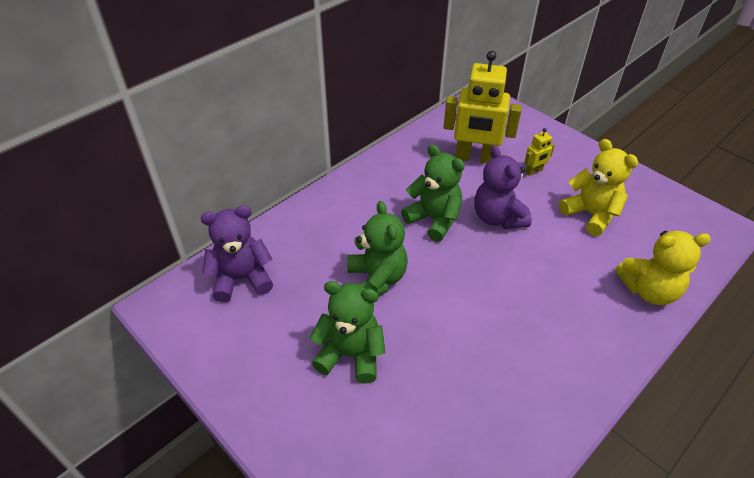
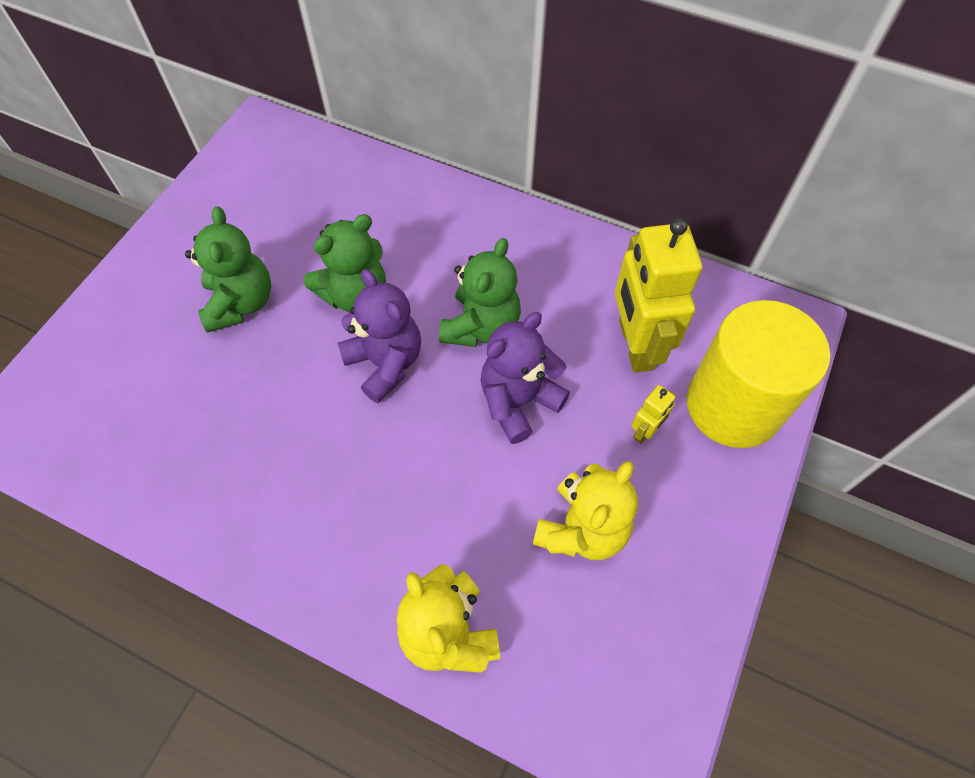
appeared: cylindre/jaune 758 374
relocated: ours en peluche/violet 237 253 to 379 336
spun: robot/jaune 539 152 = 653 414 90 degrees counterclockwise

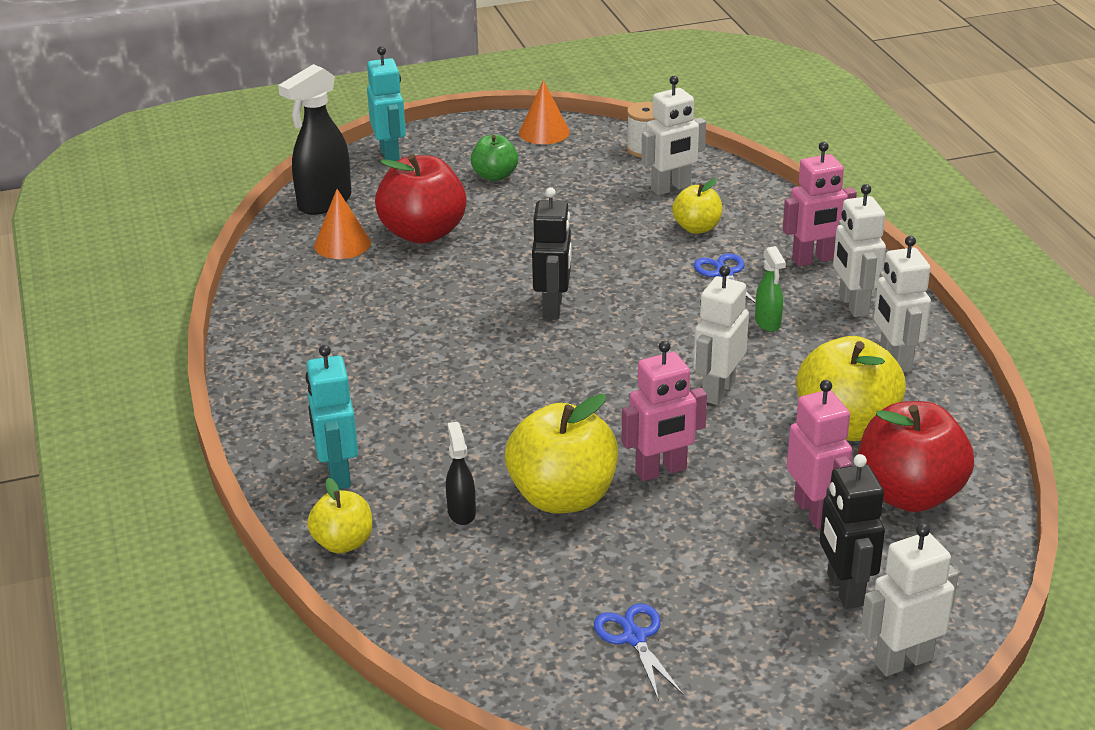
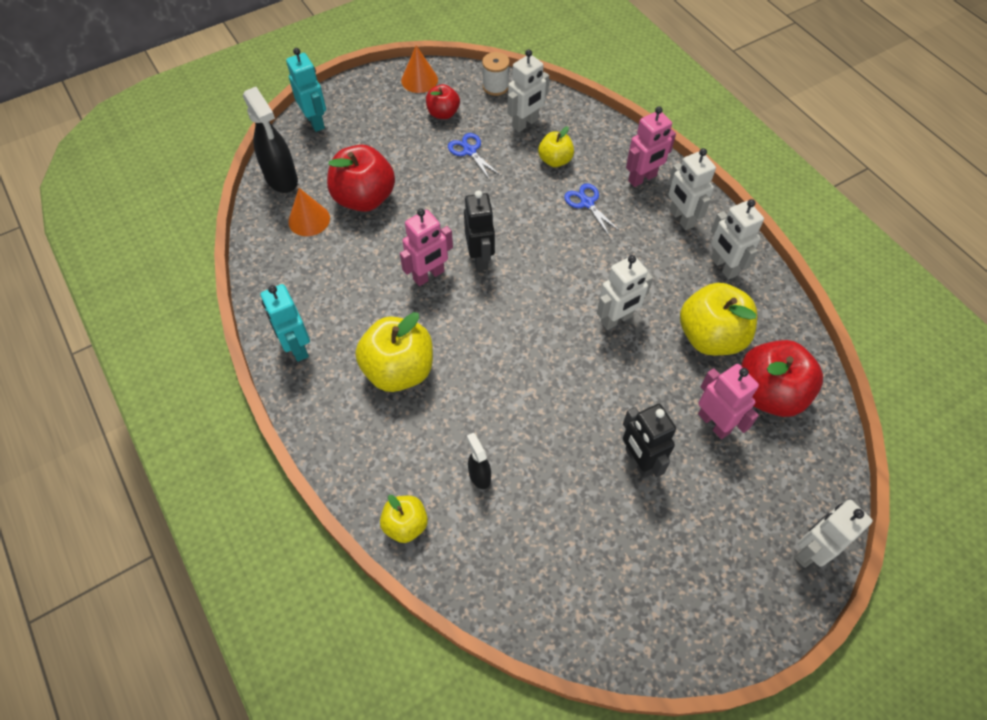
missing: pomme/vert 494 158; vaporisateur/vert 770 289
appeared: pomme/rouge 443 101
relocated: robot/turquoise 332 417 to 285 323; pomme/jaune 561 453 to 394 352; ciseaux/bleu 638 652 to 474 156; robot/rose 664 411 to 426 247; robot/noir 852 531 to 649 441
spun: vaporisateur/noir 314 139 = 270 140 60 degrees counterclockwise; robot/blanc 721 335 = 625 292 135 degrees counterclockwise

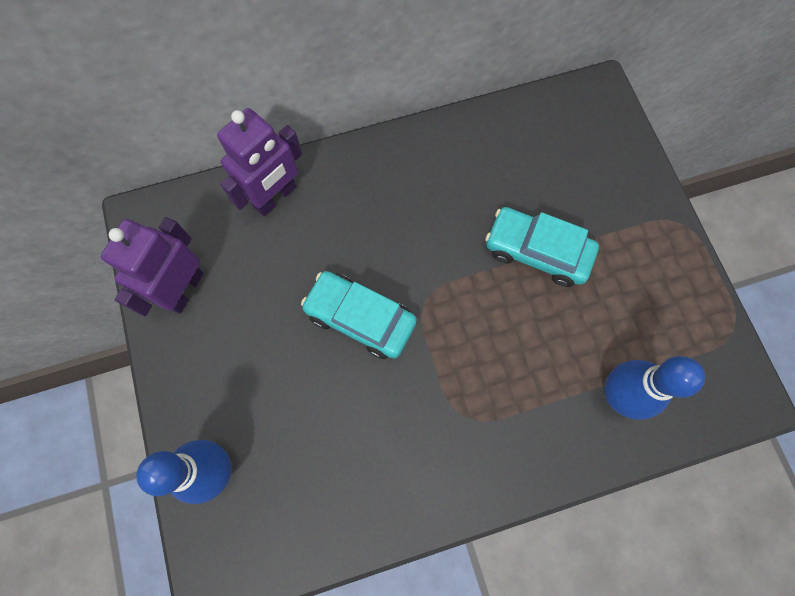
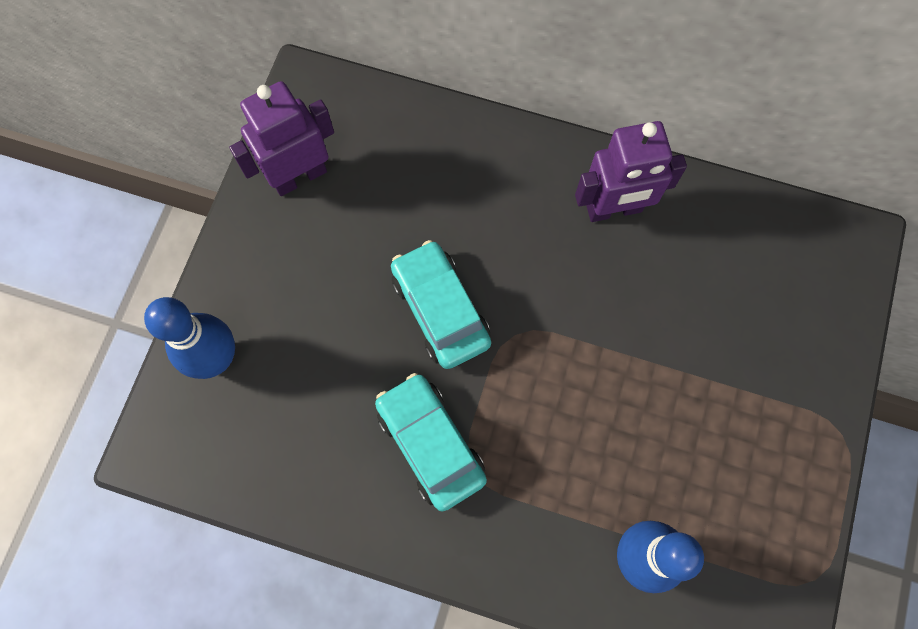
relocated: robot/violet 259 162 to 631 171; voiture/turquoise 542 247 to 431 442

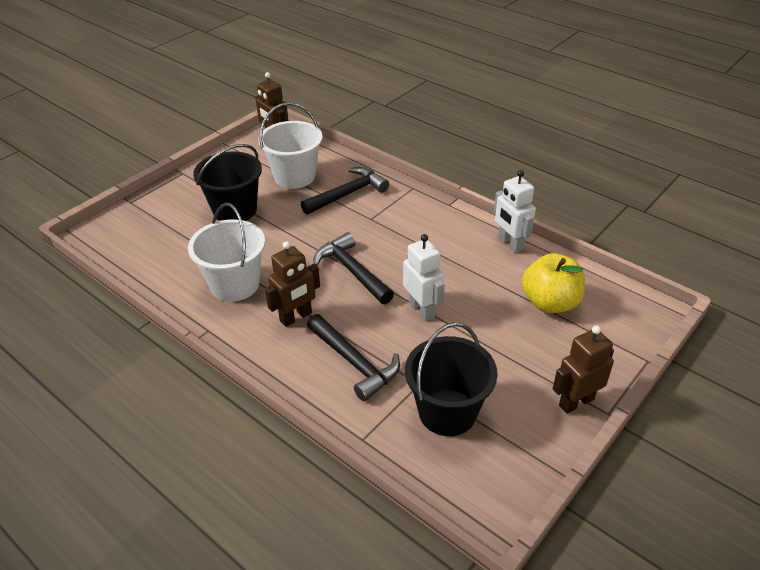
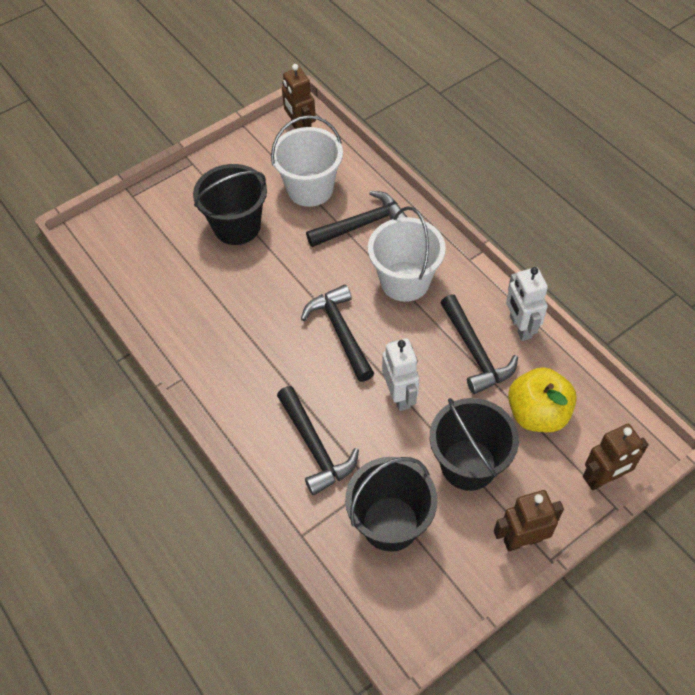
appeared: seau/noir 474 444; marteau/noir 479 344
relocated: seau/blanc 226 252 to 407 254; robot/marron 292 284 to 616 457

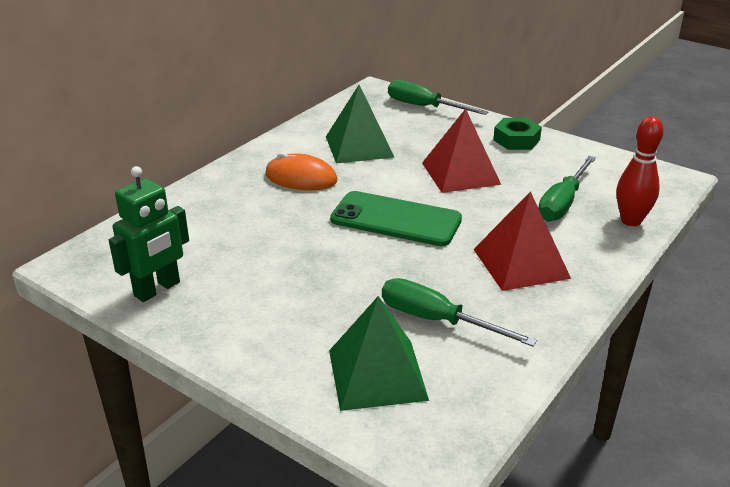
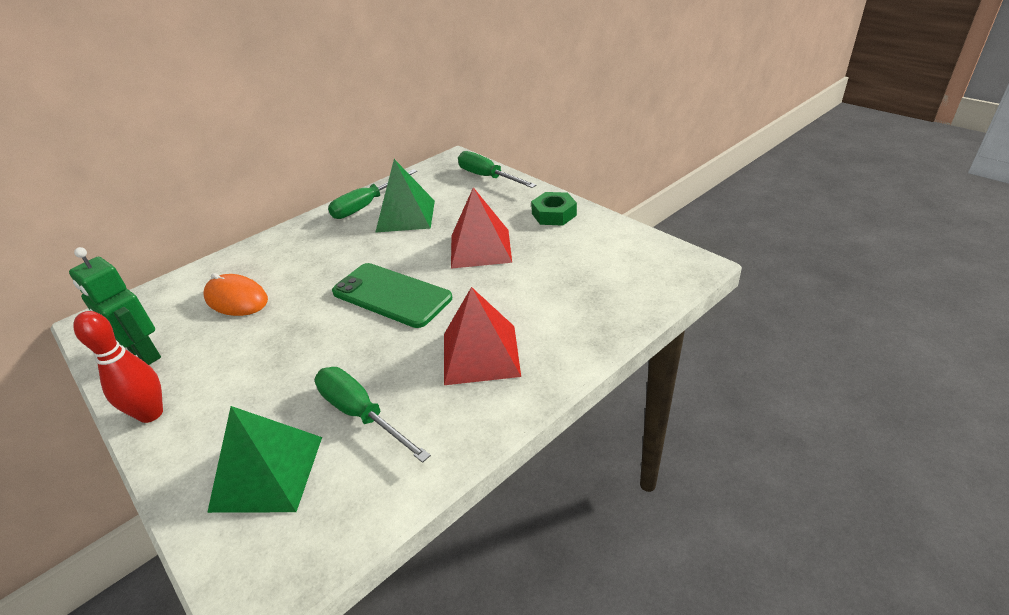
relocated: souris/orange 301 171 to 236 294; tournevis/vert 567 189 to 372 194; quille/rouge 640 171 to 118 367
spun: robot/vert 149 234 = 115 306 75 degrees clockwise

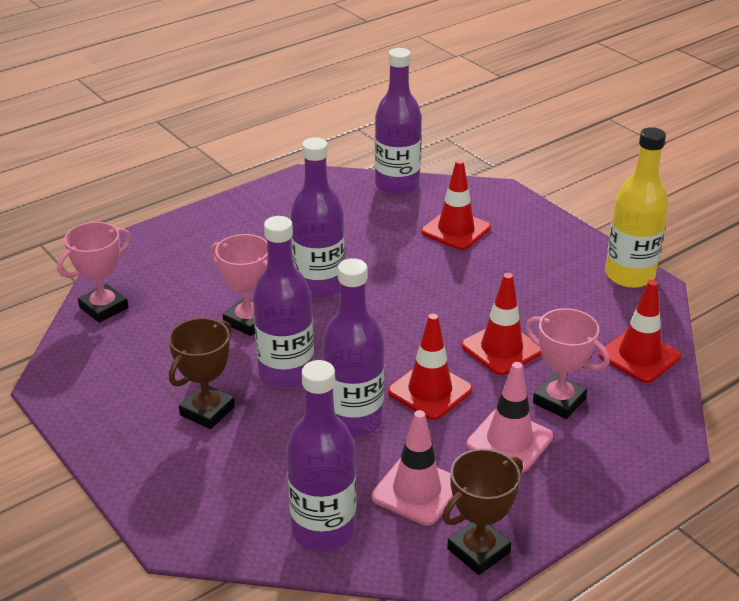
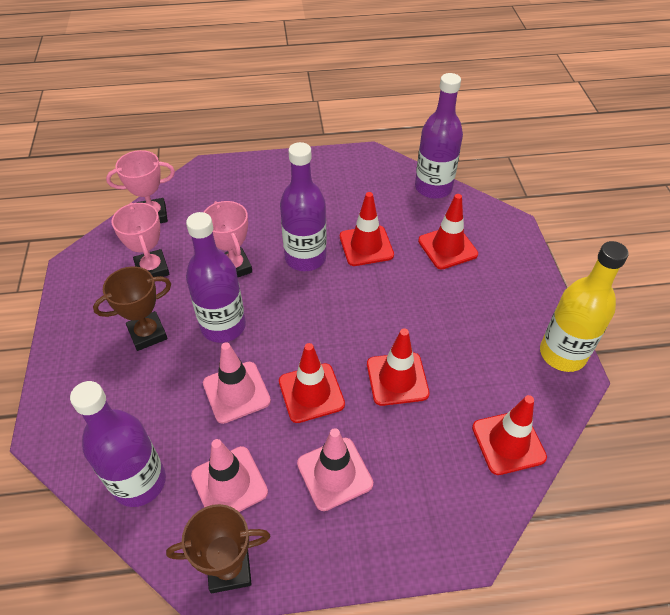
appeared: cône de chantier/rouge 367 229
relocated: trophée/rose 568 363 to 140 240
exchanged: bouteille/violet 353 347 to cône de chantier/rose 237 383

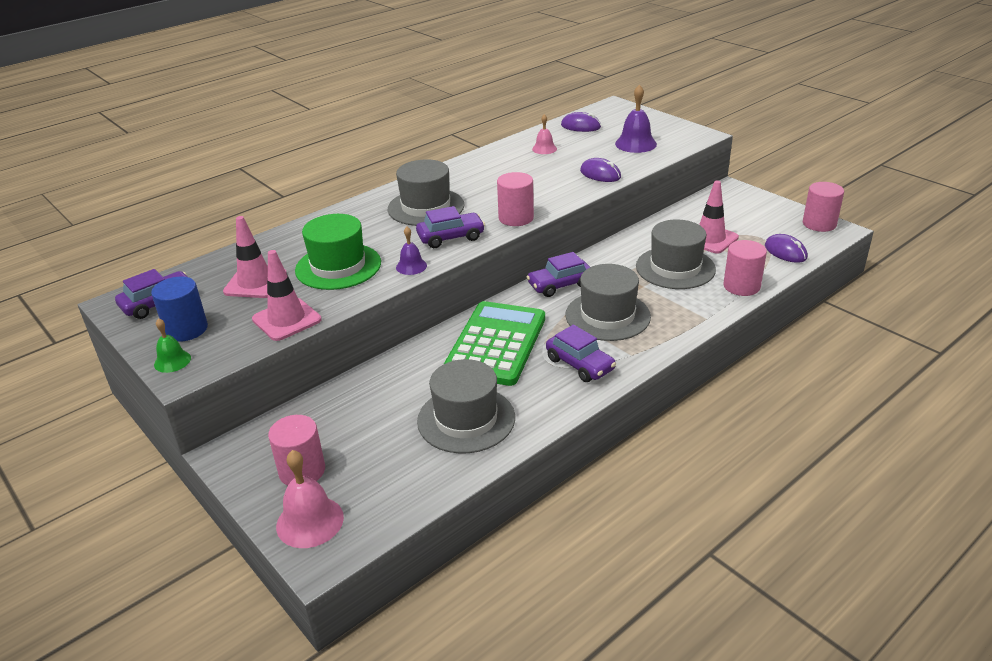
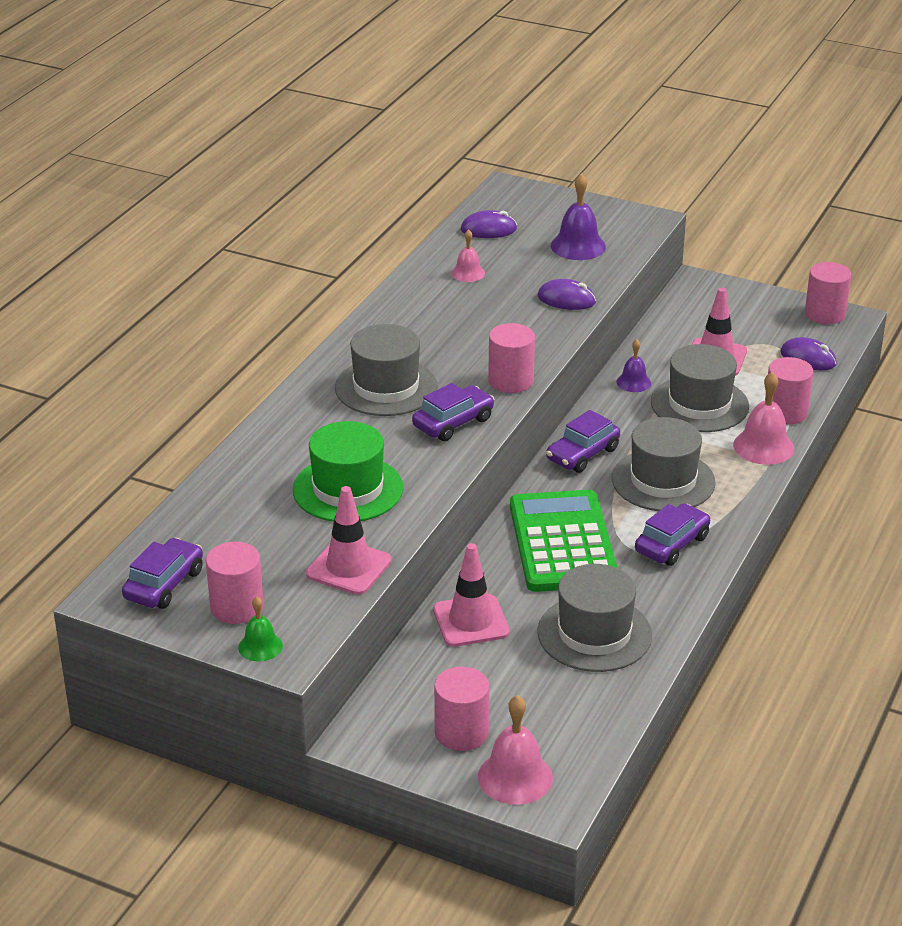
appeared: cloche/rose 763 418
relocated: cône de chantier/rose 255 257 to 471 595; cloche/violet 411 251 to 633 365
colour: cylindre/bleu 179 309 to cylindre/rose 235 583
spun: voiture/violet 581 353 = 672 534 75 degrees counterclockwise

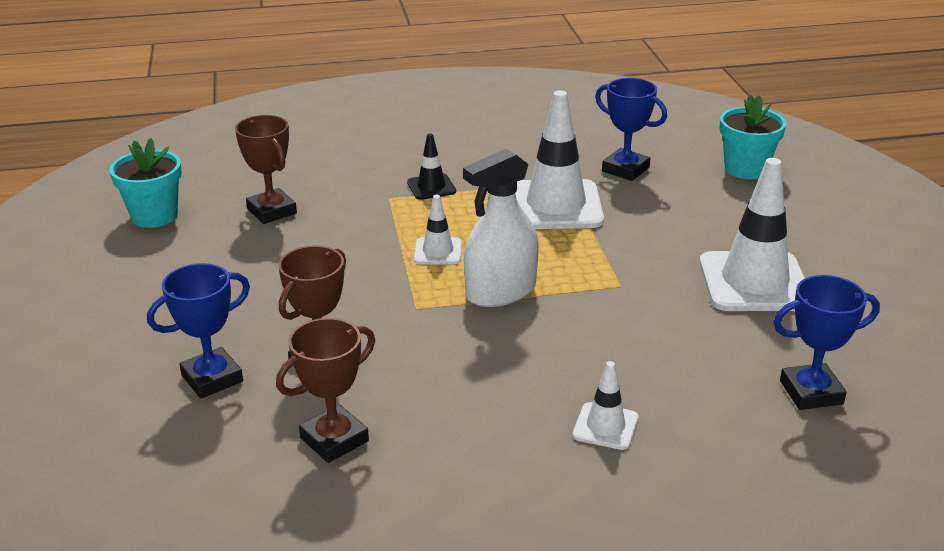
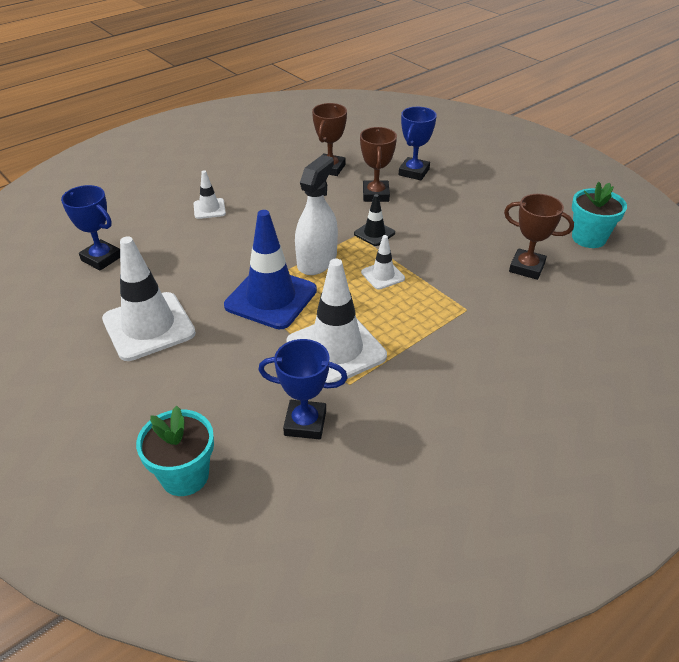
appeared: cône de chantier/bleu 270 269
relocated: cône de chantier/noir 431 167 to 374 220
spun: trophée/bleu 826 342 = 90 228 75 degrees clockwise

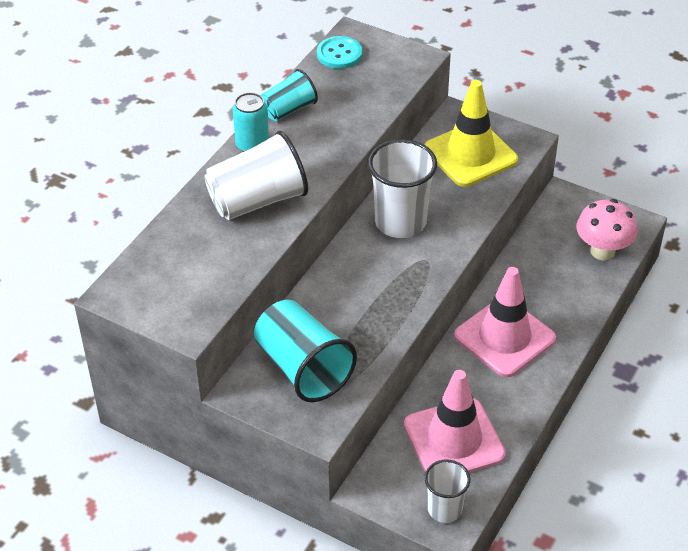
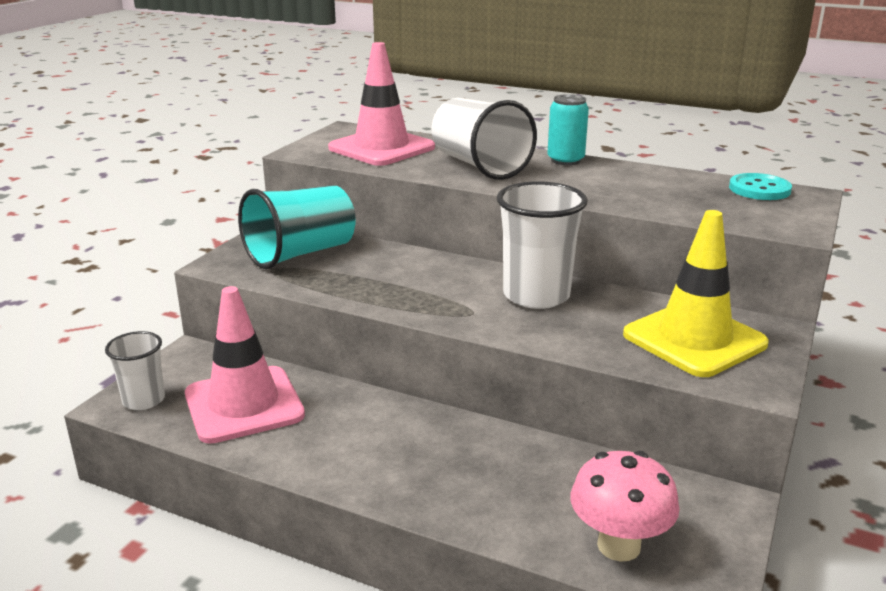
missing: gobelet/turquoise 289 95
relocated: cône de chantier/rose 505 322 to 381 104

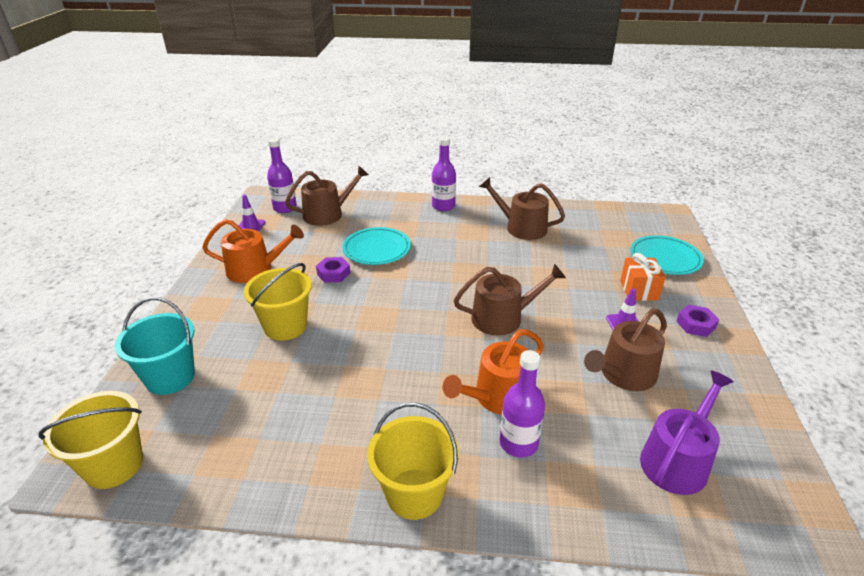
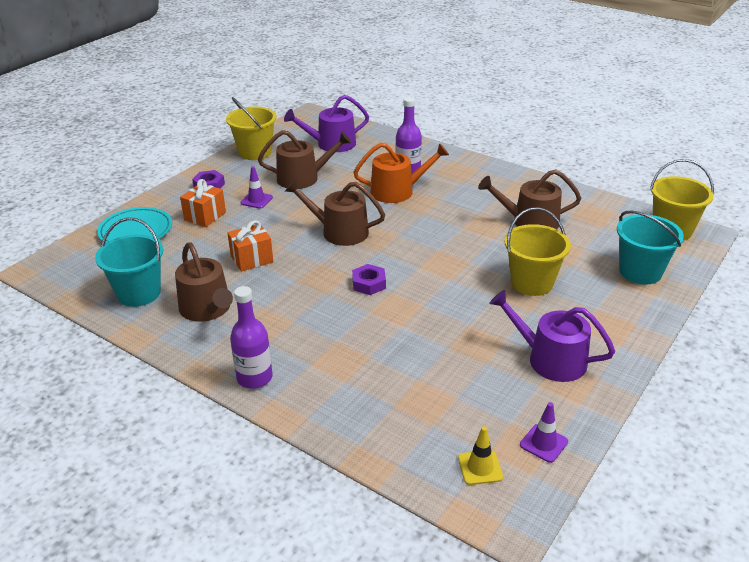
missing: assiette/turquoise 377 246
appeared: seau/turquoise 129 262; cadeau/orange 250 246
relocated: arrosoir/marron 327 196 to 529 199; écrou/violet 333 270 to 369 279; seau/jaune 413 461 to 251 128
exchanged: bouteille/violet 282 175 to cône de chantier/jaune 480 455
colour: arrosoir/orange 253 251 to arrosoir/violet 552 336

